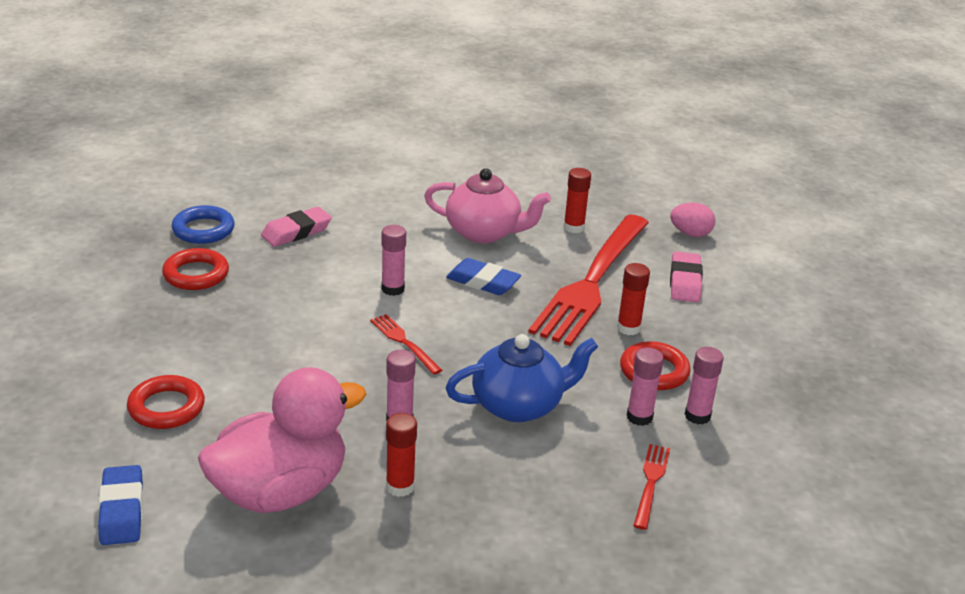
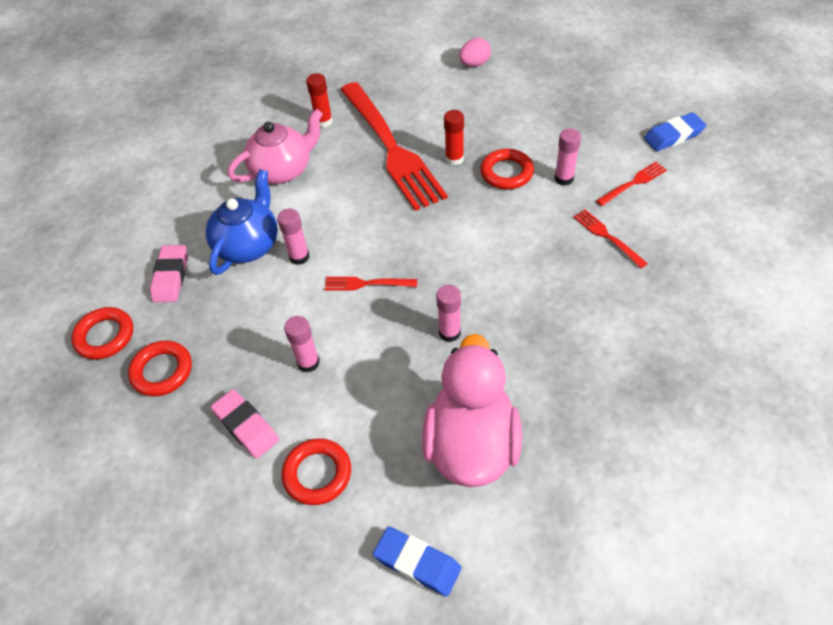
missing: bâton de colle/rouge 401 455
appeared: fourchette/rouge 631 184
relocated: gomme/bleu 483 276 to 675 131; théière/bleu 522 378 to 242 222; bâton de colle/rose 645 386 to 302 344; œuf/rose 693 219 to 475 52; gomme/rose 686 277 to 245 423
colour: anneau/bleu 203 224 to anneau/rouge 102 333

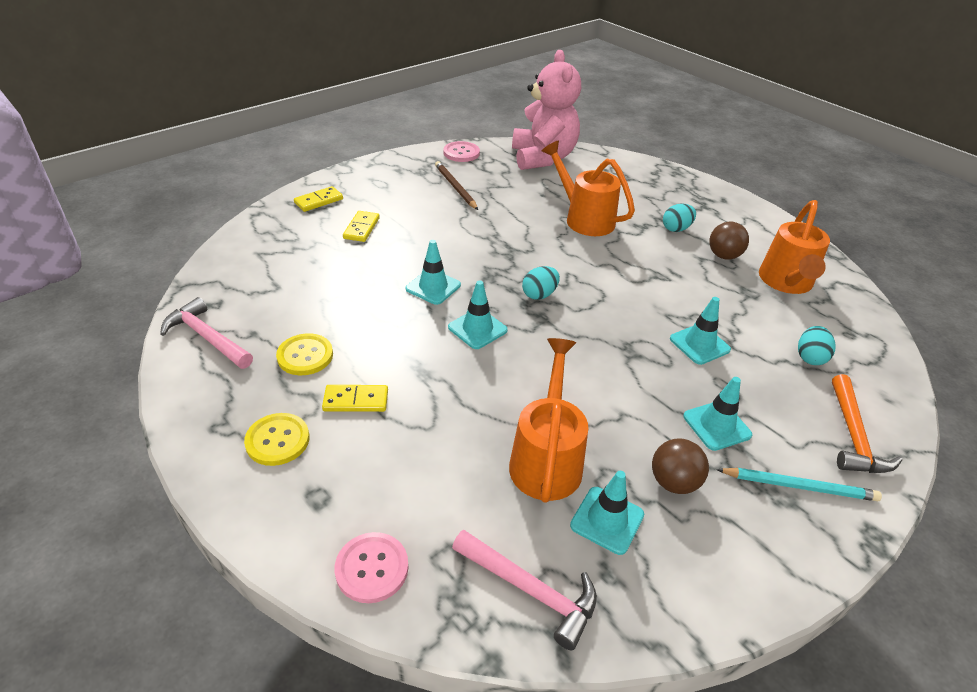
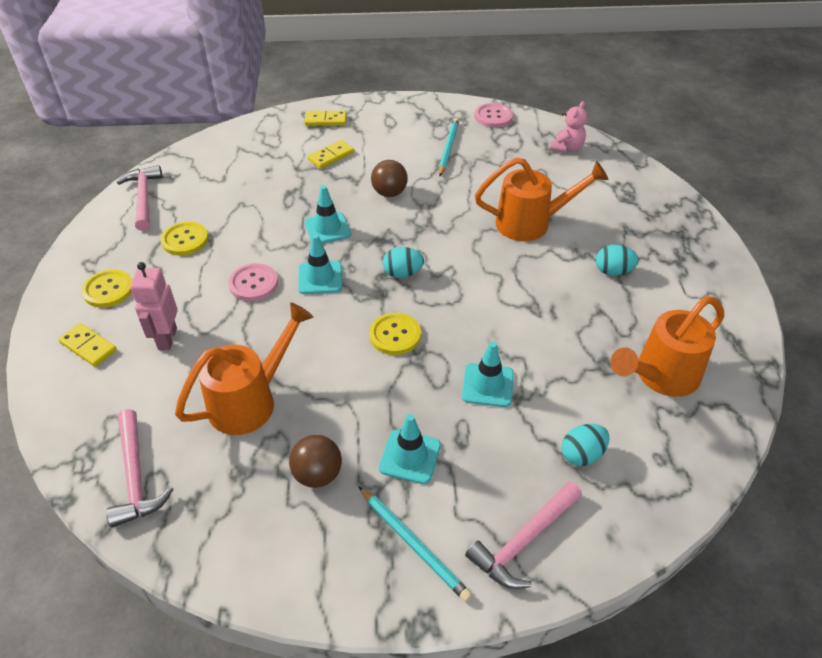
missing: cône de chantier/turquoise 607 513
appeared: robot/rose 154 306; bouton/jaune 395 334
relocated: domino/jaune 355 398 to 87 345; bouton/rose 372 567 to 253 282; balle/marron 729 241 to 389 178
colour: crayon/marron 456 185 to crayon/turquoise 449 146; marteau/orange 867 423 to marteau/rose 523 535
spun: arrosoir/orange 588 188 = 542 199 90 degrees clockwise
size: ours en peluche/rose 546 110 = 568 127 x0.45

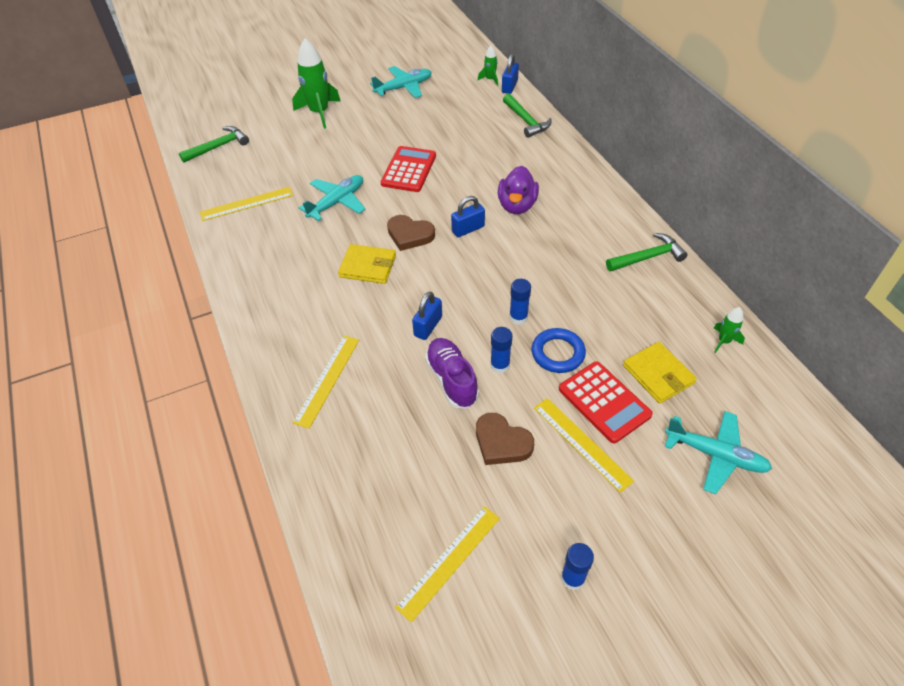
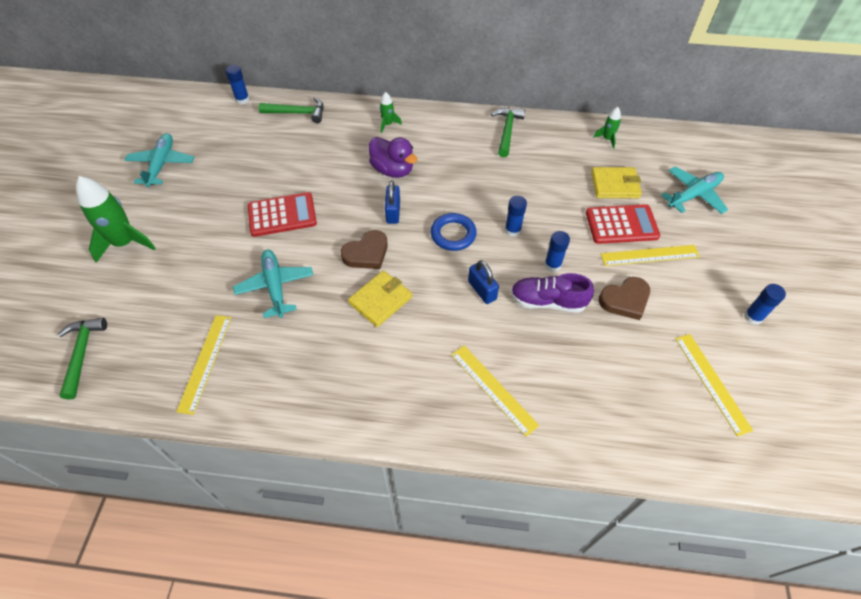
relocated: fusée/vert 487 65 to 391 112; anneau/bleu 559 350 to 454 232
exchanged: cadenas/bleu 510 74 to bâton de colle/bleu 238 84
spun: calculatrice/rouge 408 169 = 282 214 120 degrees clockwise

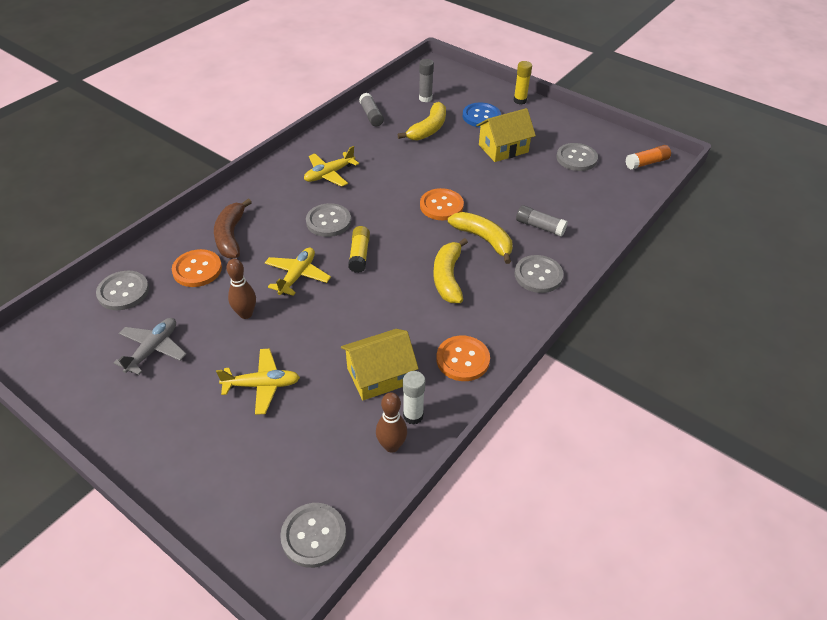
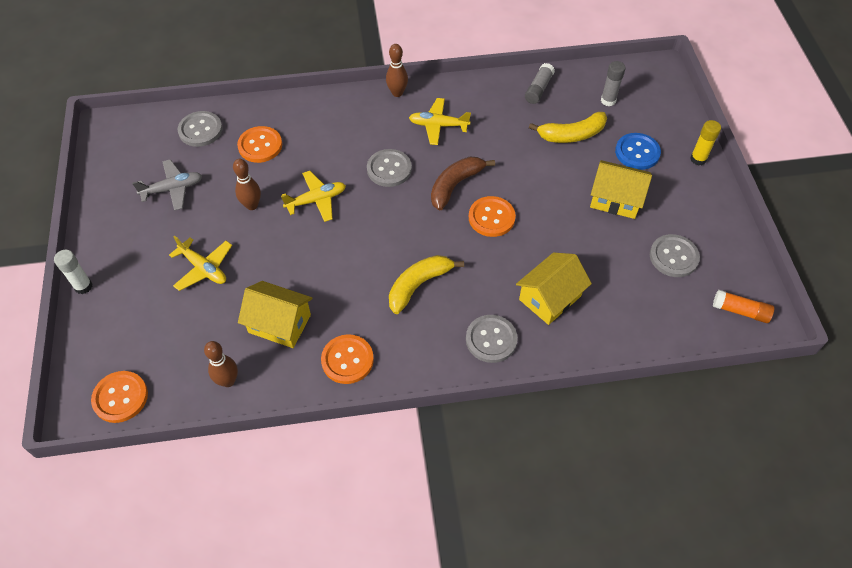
missing: bâton de colle/jaune 359 249; banane/jaune 480 238
appeared: quille/marron 397 70
relocated: banane/marron 233 228 to 463 184; bâton de colle/blanc 414 398 to 73 272
exchanged: bâton de colle/gris 542 221 to maison/jaune 554 288
colour: bouton/gris 313 535 to bouton/orange 119 397

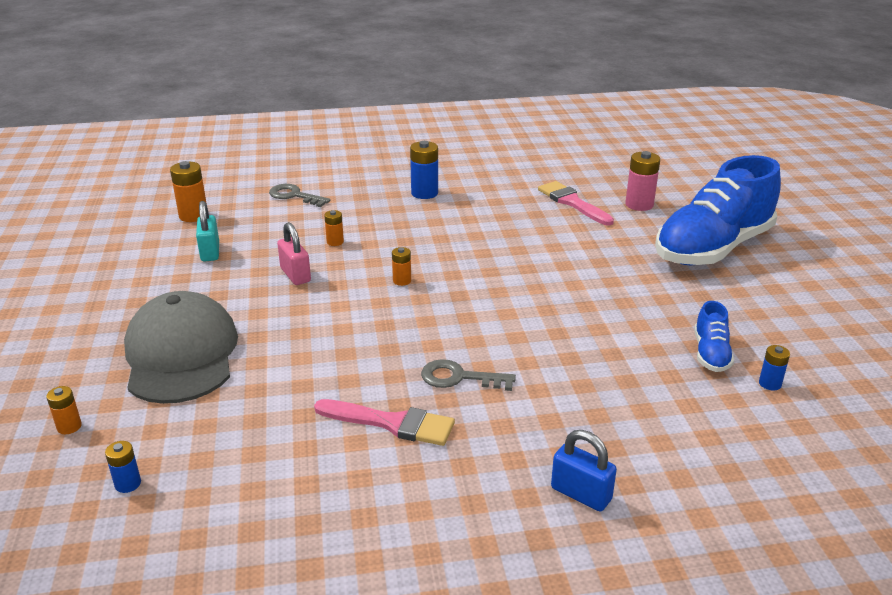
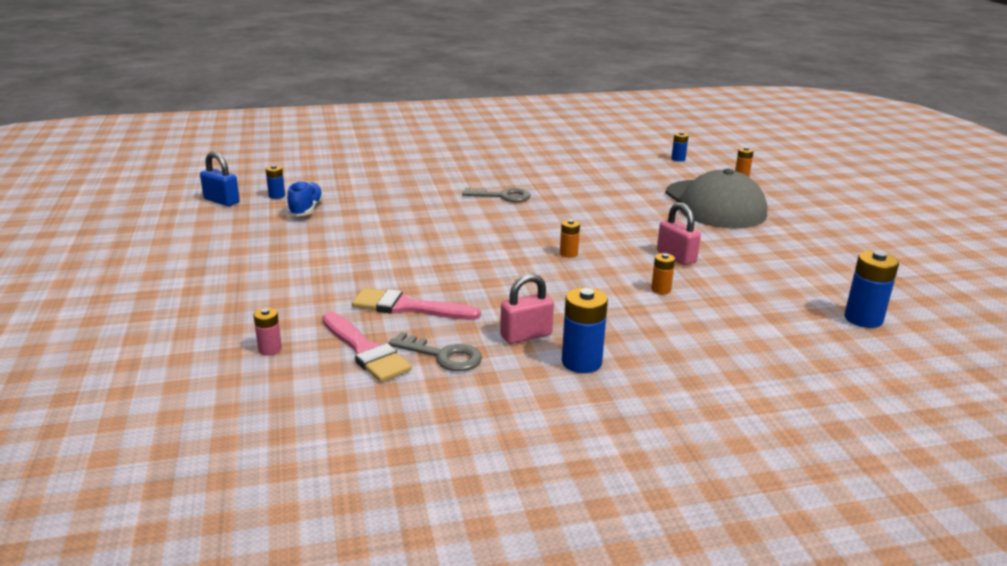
missing: cadenas/turquoise 207 231; chaussure/bleu 718 210
appeared: cadenas/rose 527 309
relocated: clé/gris 300 195 to 435 351; pinceau/rose 384 422 to 416 304; cadenas/bleu 584 470 to 220 179
colour: pile/orange 188 191 to pile/bleu 871 289
size: pile/rose 642 181 = 267 332 x0.57

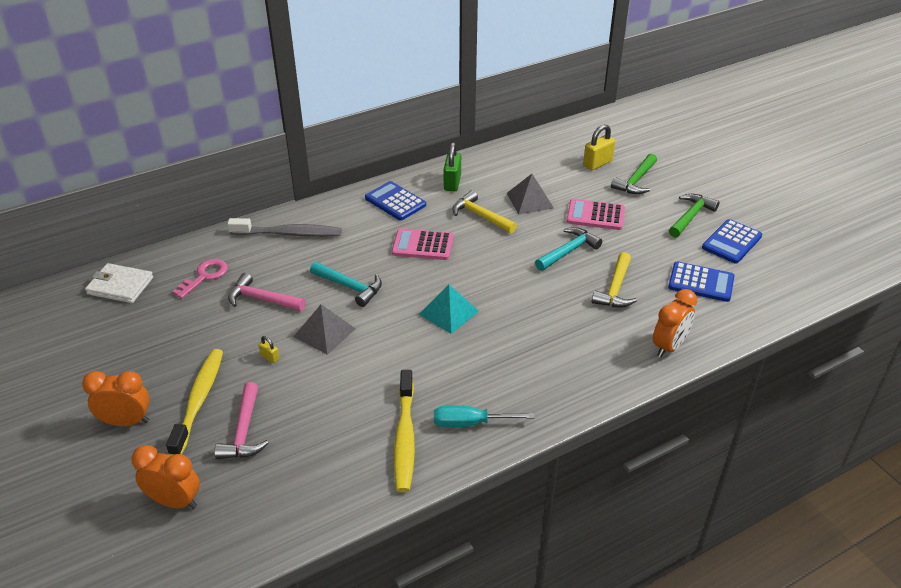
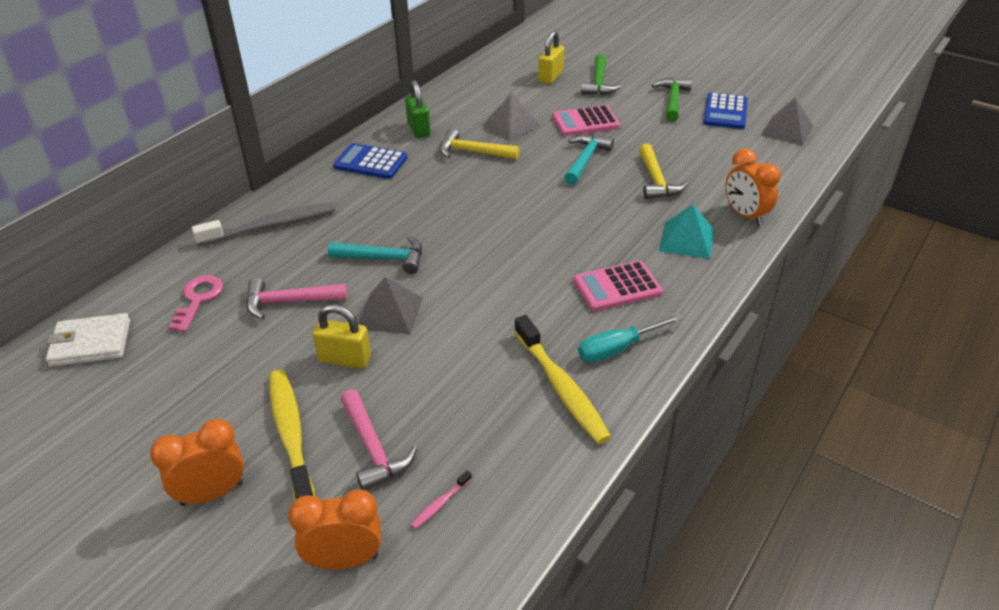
missing: calculatrice/bleu 701 282
appeared: brosse à dents/rose 441 500; pyramide/gris 787 122
relocated: calculatrice/rose 422 244 to 618 286; pyramide/turquoise 449 309 to 686 231
spun: réveil/orange 675 323 = 752 187 135 degrees clockwise
size: cadenas/jaune 269 349 = 342 336 x1.98

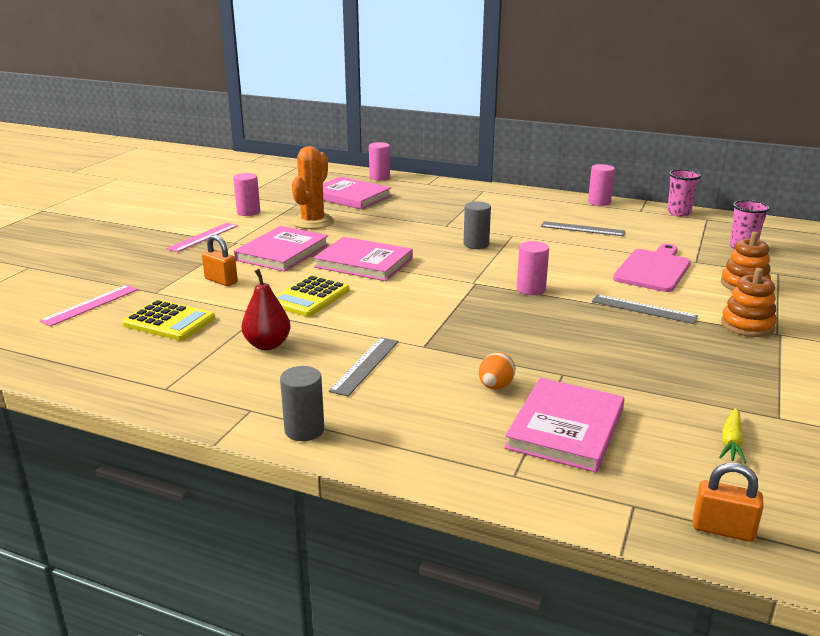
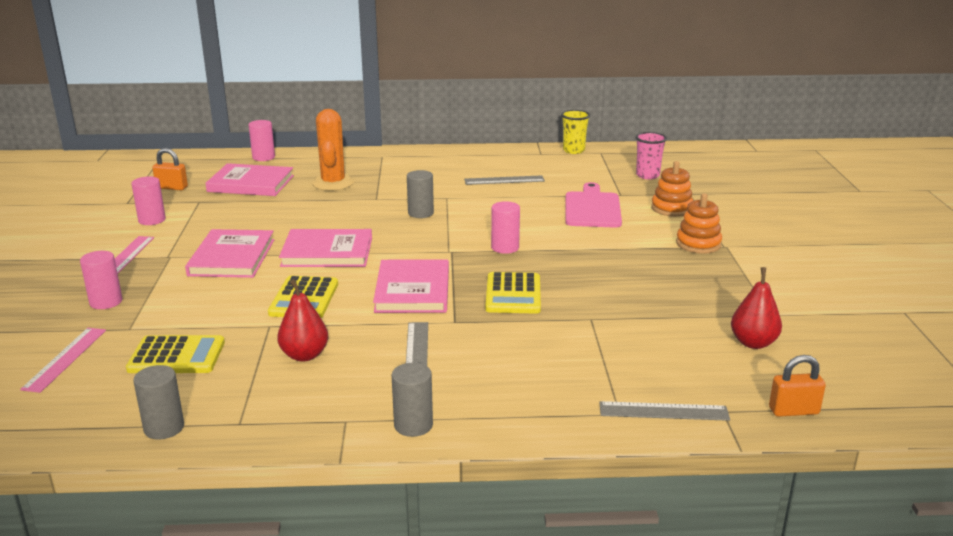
missing: œuf/orange 497 370
appeared: cylindre/gris 158 402; calculatrice/jaune 513 293
relocated: cadenas/orange 220 260 to 170 169; cactus/orange 313 187 to 333 150; livre/rose 564 425 to 411 286; cylindre/rose 601 185 to 101 280; règle/gris 645 309 to 664 411
exchanged: carotte/jaune 732 435 to poire/rouge 756 308
colour: gobelet/rose 684 192 to gobelet/jaune 575 132

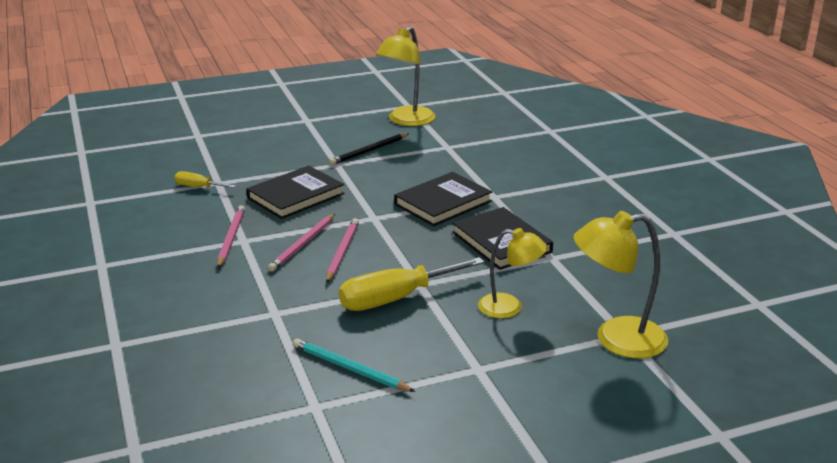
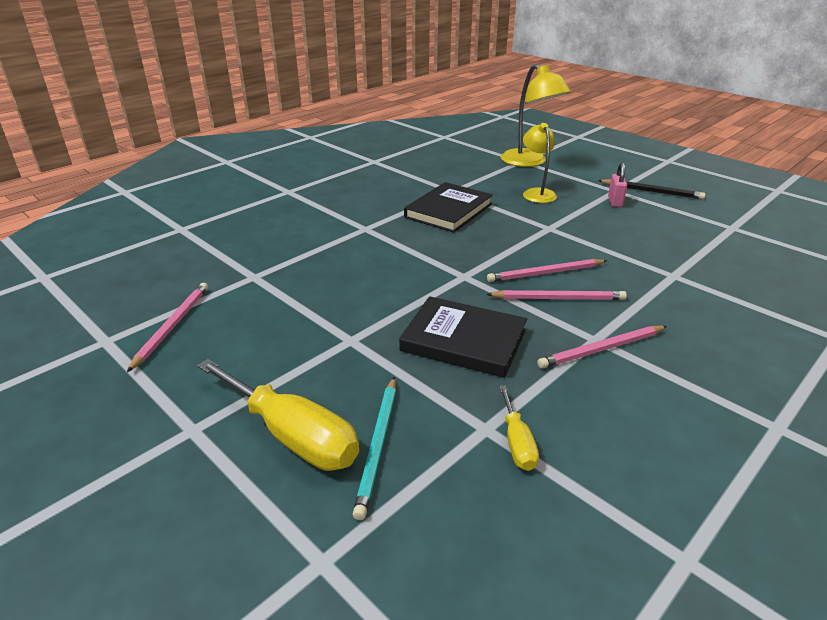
missing: livre/noir 443 199
appeared: cadenas/rose 617 185
relocated: crayon/turquoise 354 365 to 374 448; crayon/noir 369 149 to 652 189; tournevis/jaune 412 284 to 278 415
exchanged: lampe/jaune 406 76 to crayon/rose 167 327

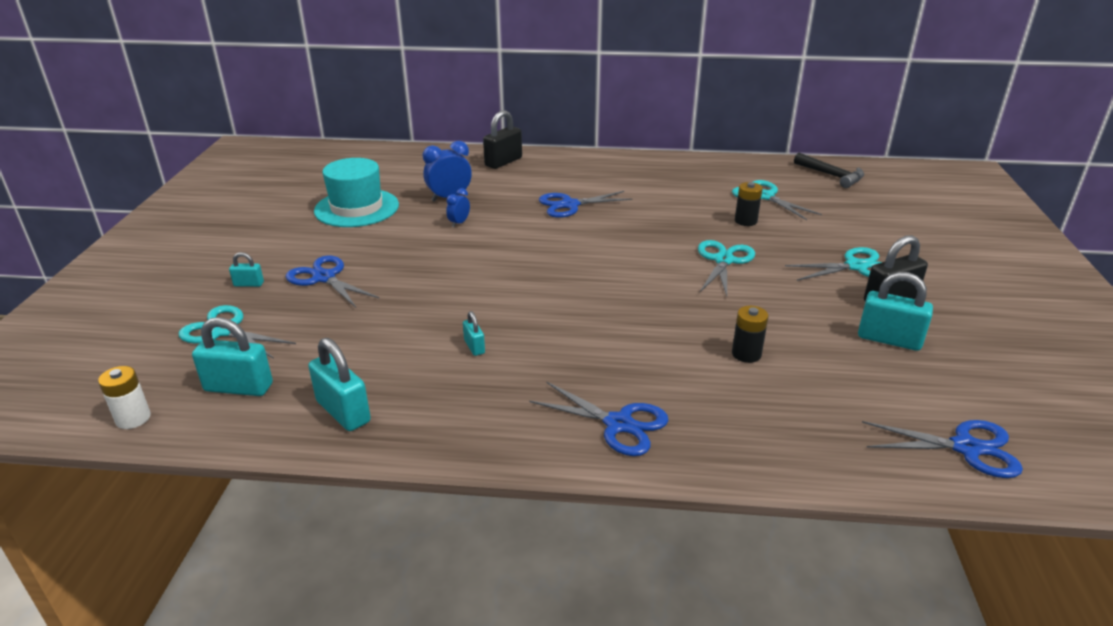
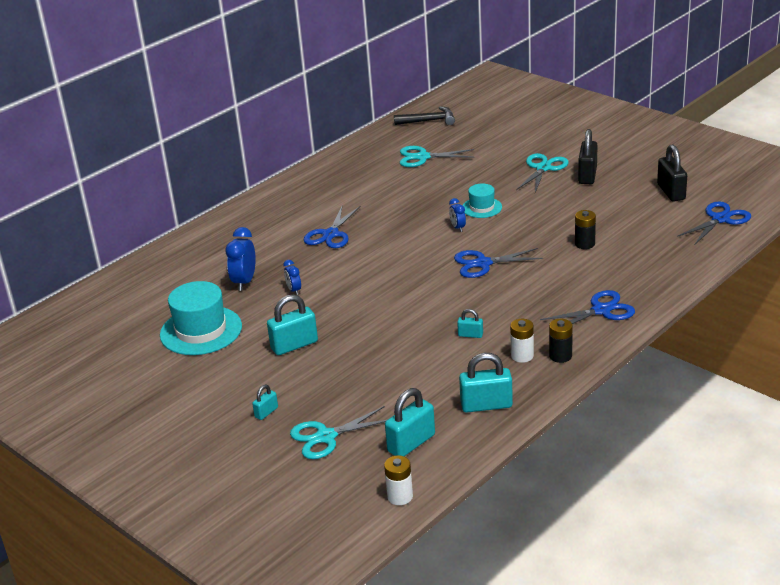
appeared: réveil/bleu 457 215; pile/blanc 522 341
relocated: ciseaux/bleu 332 281 to 498 263; cadenas/noir 502 139 to 672 173; pile/noir 749 204 to 561 341; cadenas/turquoise 895 311 to 292 324
exchanged: ciseaux/turquoise 726 268 to chapeau/turquoise 482 201

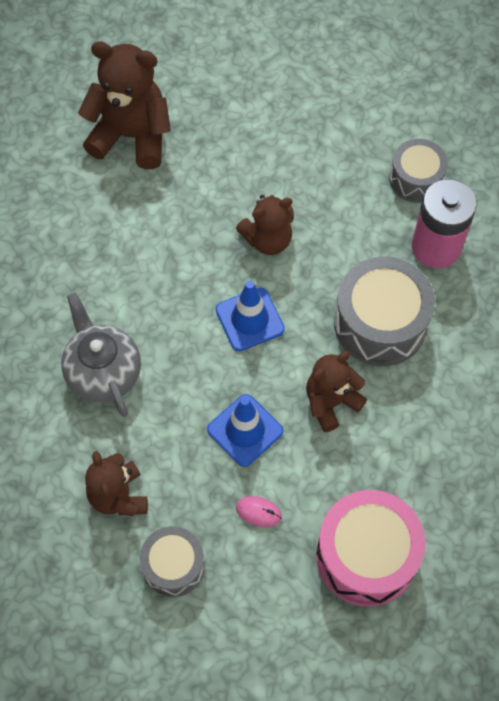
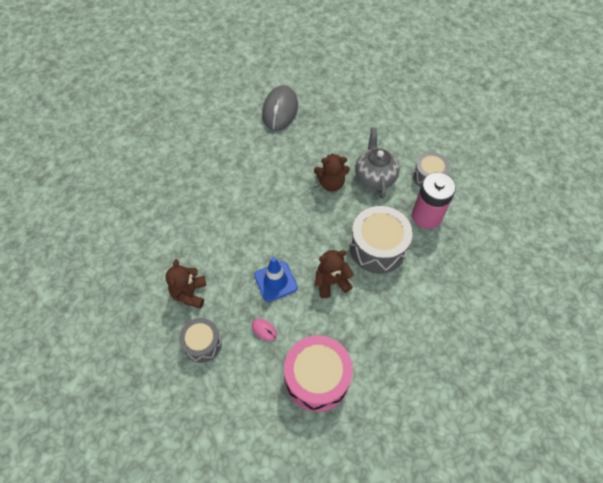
missing: cône de chantier/bleu 250 316
relocated: théière/gris 101 355 to 377 163
exchanged: ours en peluche/marron 124 105 to souris/gris 280 108

